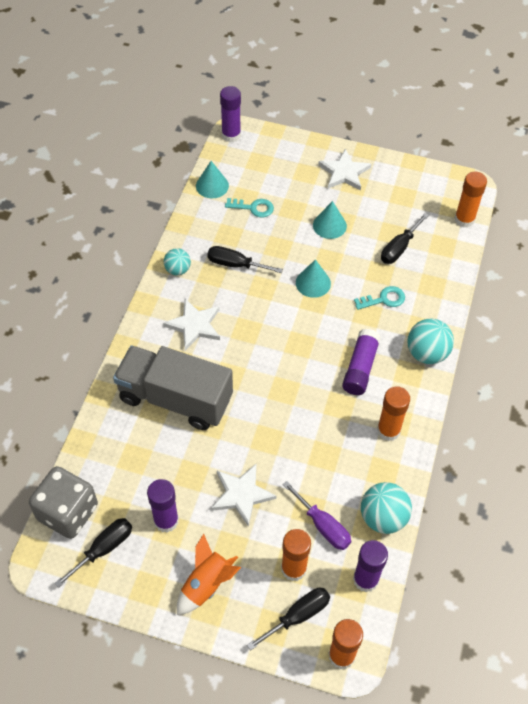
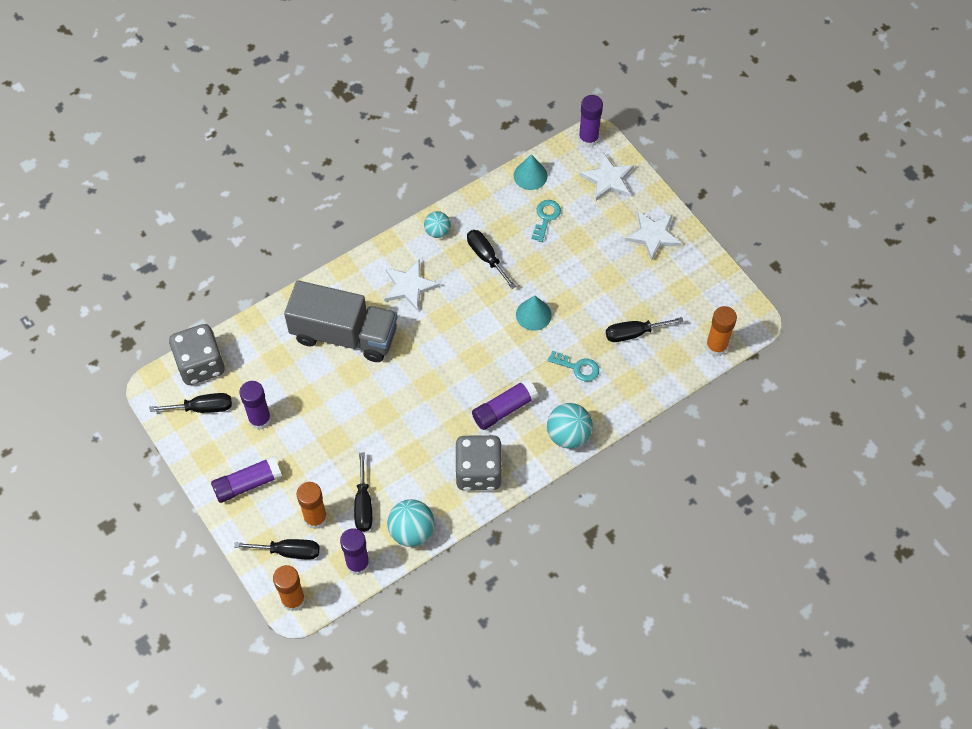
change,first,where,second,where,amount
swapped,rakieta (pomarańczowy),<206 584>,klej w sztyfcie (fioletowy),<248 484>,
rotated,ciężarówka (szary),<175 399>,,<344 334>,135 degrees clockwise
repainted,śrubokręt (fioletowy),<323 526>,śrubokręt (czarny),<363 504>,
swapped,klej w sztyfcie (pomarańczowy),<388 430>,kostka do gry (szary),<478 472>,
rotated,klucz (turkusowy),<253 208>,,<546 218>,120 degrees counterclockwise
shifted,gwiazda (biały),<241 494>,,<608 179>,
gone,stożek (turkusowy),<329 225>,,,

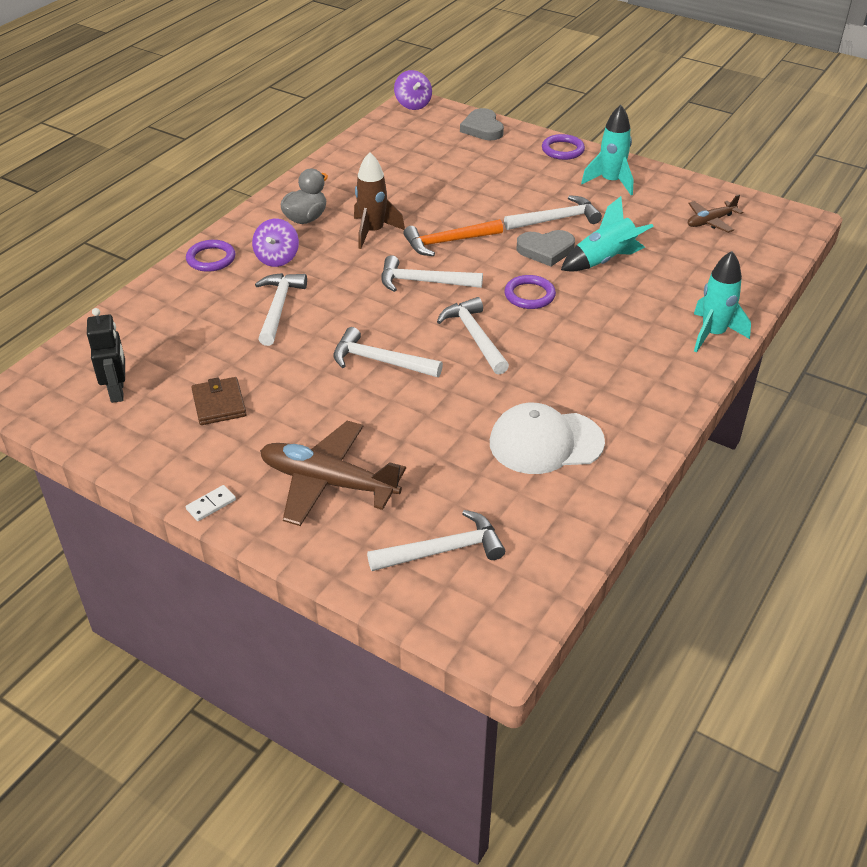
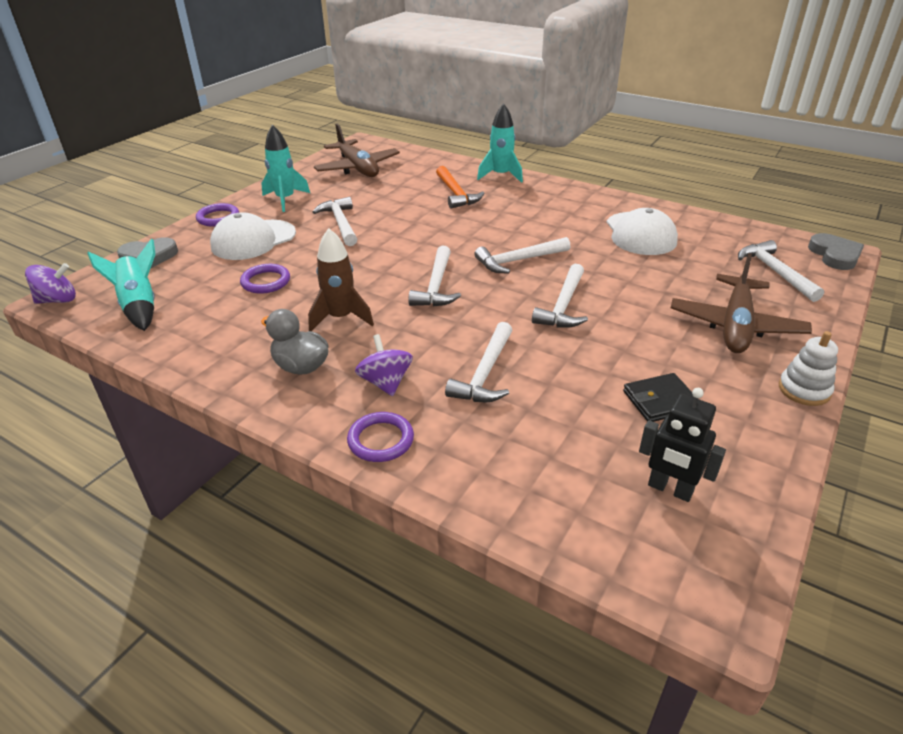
change,first,where,second,where,amount
shifted,rakieta (turkusowy),<604 260>,,<139 306>,
new,,,czapka (biały),<253 240>,
shifted,pierścień (fioletowy),<529 295>,,<266 281>,
scaled,samolot (brązowy),<710 221>,,<358 168>,x1.85
rotated,bączek (fioletowy),<277 258>,,<385 382>,120 degrees counterclockwise
shifted,młotek (pomarańczowy),<448 242>,,<456 194>,
rotated,młotek (biały),<278 308>,,<485 373>,75 degrees counterclockwise
repainted,portfel (brązowy),<219 404>,portfel (czarny),<660 401>,
rotated,robot (czarny),<117 391>,,<670 489>,135 degrees counterclockwise
swapped,kostka domina (biały),<211 504>,zabawka nakładanka (biały),<804 390>,
shifted,serce (szary),<546 250>,,<835 255>,

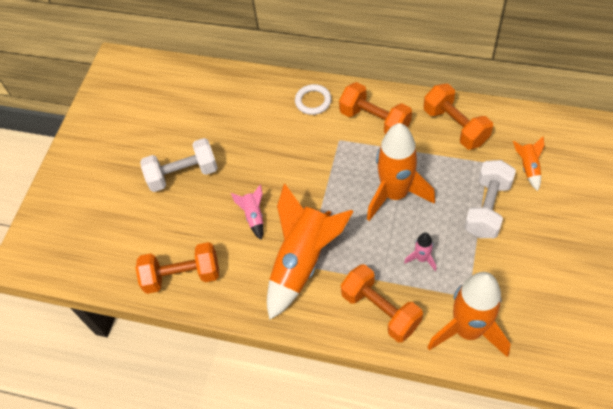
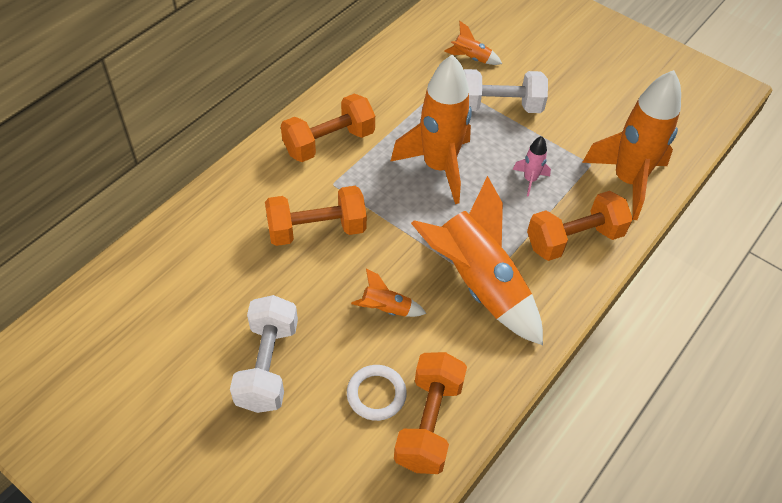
change,first,where,second,where,amount
shifted,hantel (pomarańczowy),<455 126>,,<316 230>,
shifted,pierścień (biały),<313 101>,,<376 394>,
repainted,rakieta (różowy),<254 216>,rakieta (pomarańczowy),<386 309>,
rotated,hantel (biały),<487 208>,,<499 106>,45 degrees counterclockwise

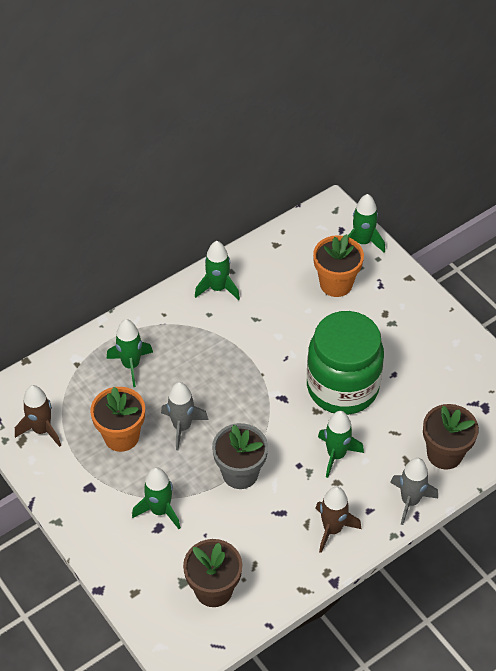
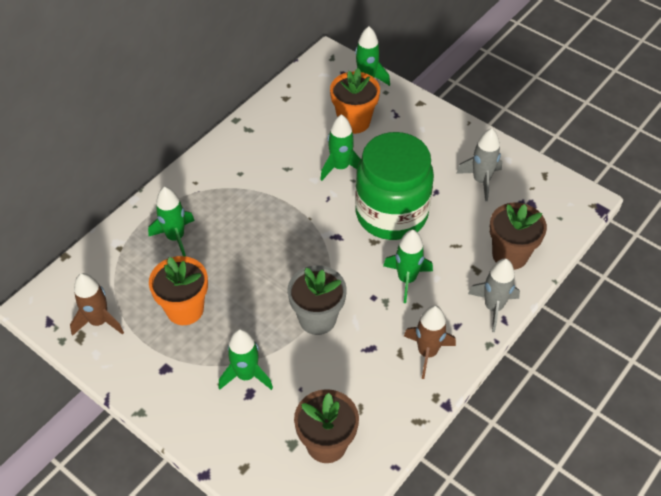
change,first,where,second,where,amount
shifted,rakieta (zielony),<218 288>,,<340 167>,
shifted,rakieta (szary),<182 427>,,<481 180>,

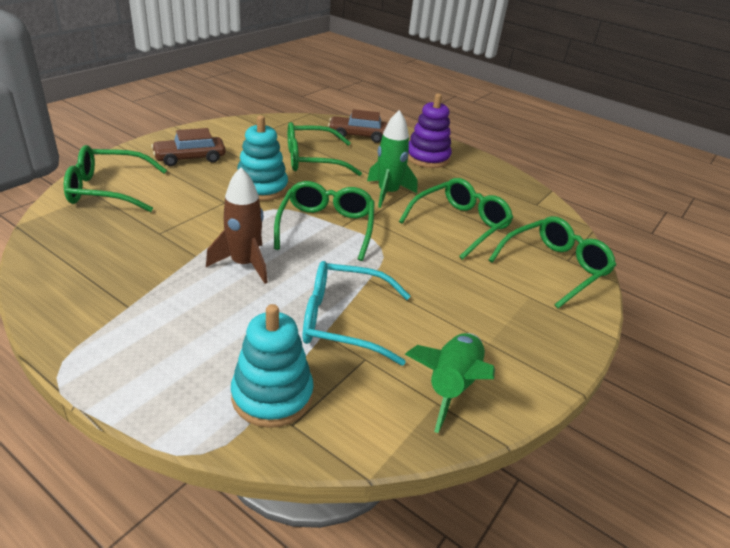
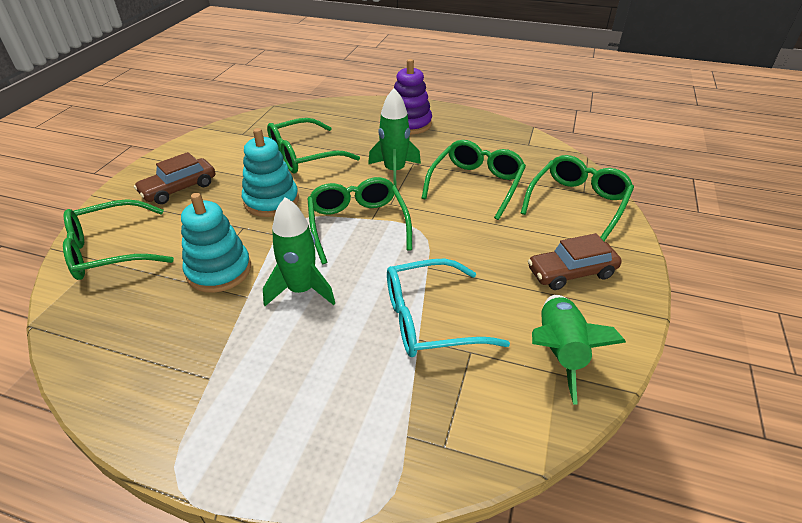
change,first,where,second,where,amount
shifted,zabawka nakładanka (turkusowy),<272 395>,,<219 270>,
repainted,rakieta (brązowy),<244 264>,rakieta (zielony),<301 290>,
shifted,samochód (brązowy),<358 136>,,<571 272>,

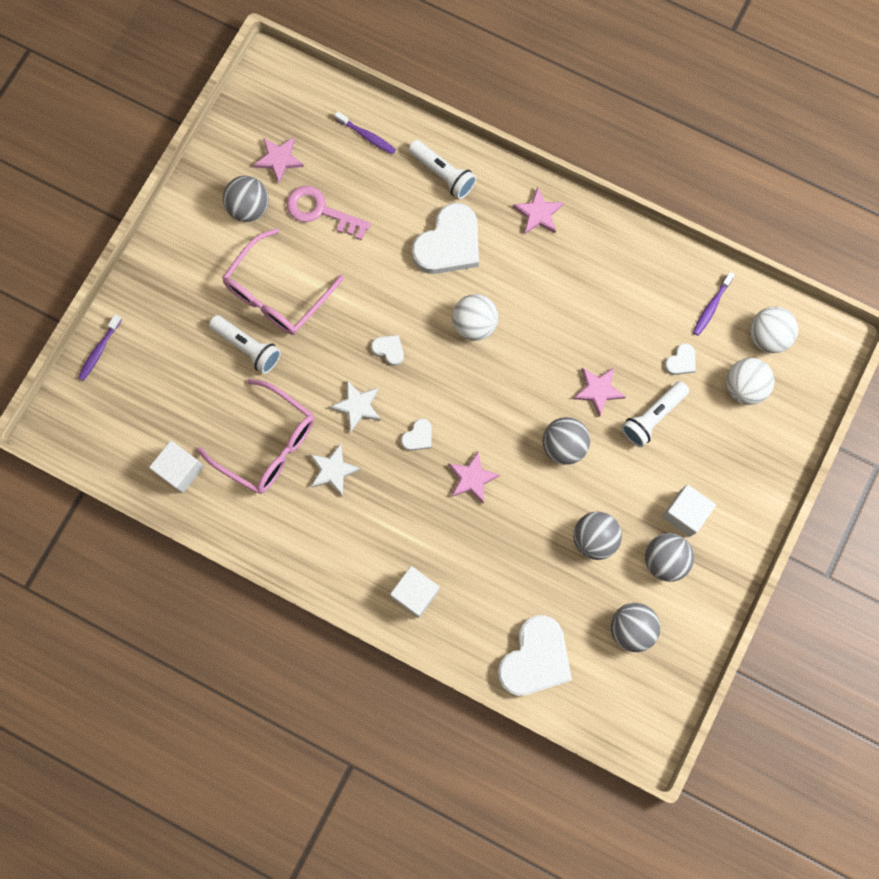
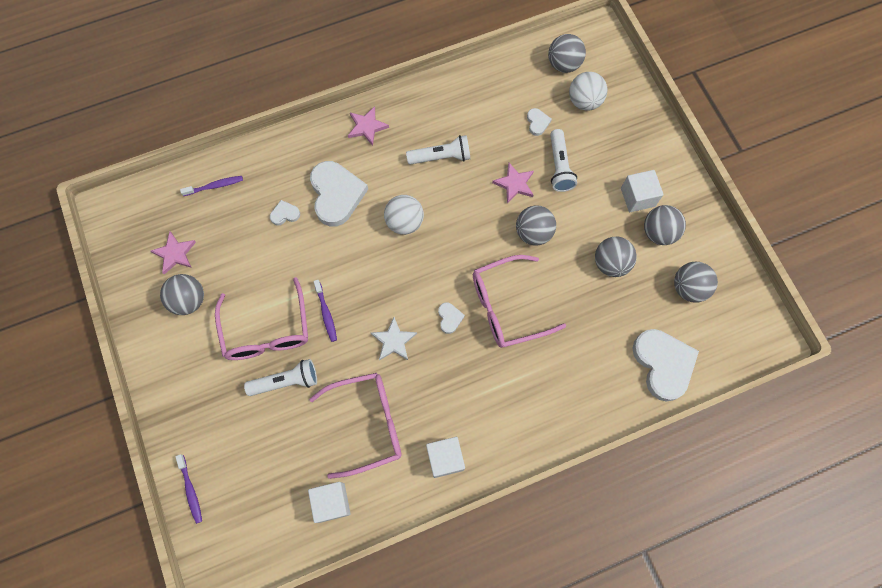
change,first,where,second,where,amount
shifted,serce (biały),<389 350>,,<285 214>,
shifted,szczoteczka do zębów (fioletowy),<711 307>,,<326 313>,
shifted,latarka (biały),<442 174>,,<441 157>,
shifted,sześcian (biały),<415 593>,,<445 458>,
swapped,gwiazda (różowy),<472 478>,okulary (różowy),<507 306>,
repainted,piłka (biały),<767 336>,piłka (szary),<563 64>,
gone,klucz (różowy),<321 211>,,,
gone,gwiazda (biały),<333 470>,,,

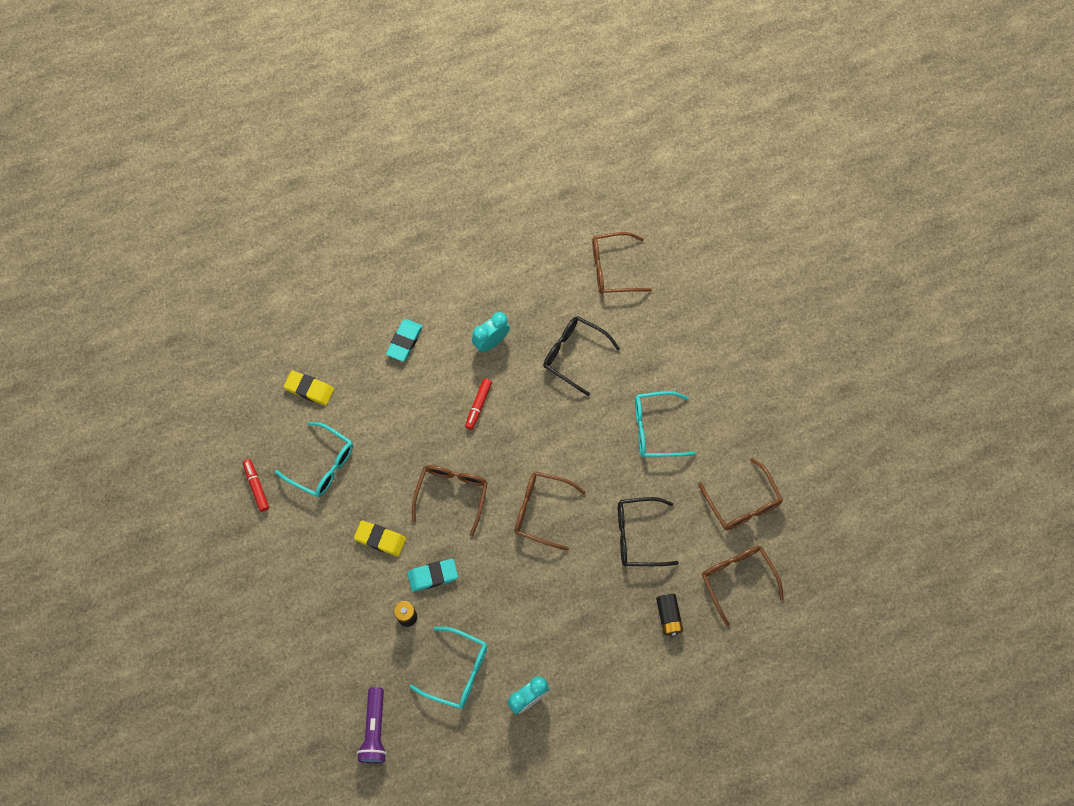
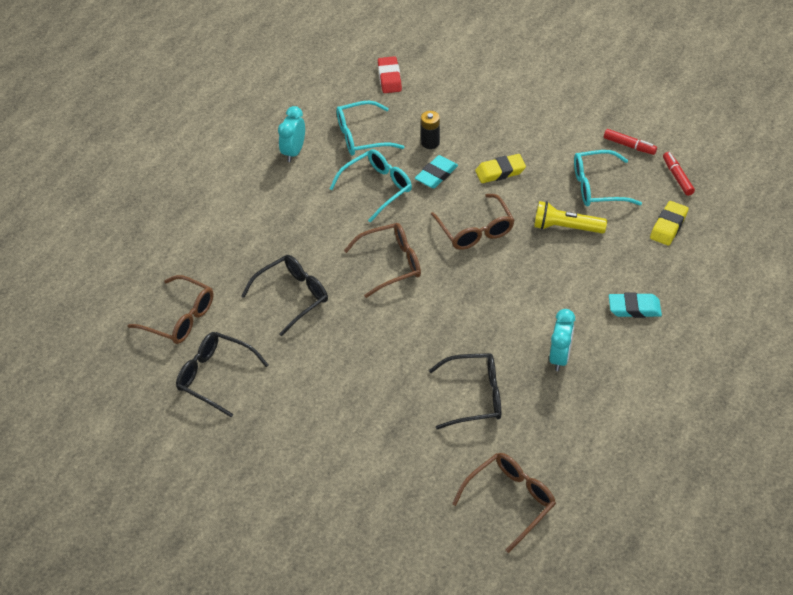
change,first,where,second,where,amount
repainted,okulary (brązowy),<742 503>,okulary (czarny),<215 376>,
shifted,okulary (turkusowy),<655 429>,,<377 188>,
swapped,latarka (fioletowy),<374 729>,gumka do mazania (czerwony),<389 78>,
new,,,latarka (żółty),<566 227>,
rotated,gumka do mazania (turkusowy),<404 341>,,<634 308>,75 degrees counterclockwise
rotated,gumka do mazania (żółty),<309 389>,,<668 226>,45 degrees counterclockwise
shifted,flamaster (czerwony),<478 405>,,<677 177>,
gone,bateria (czarny),<668 616>,,,

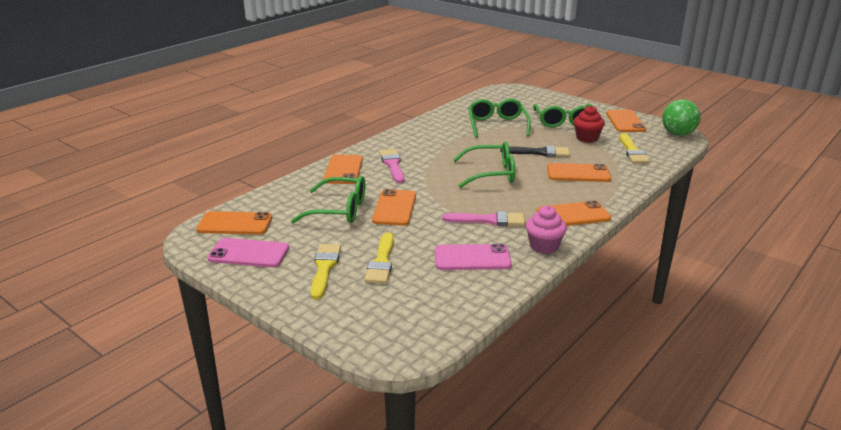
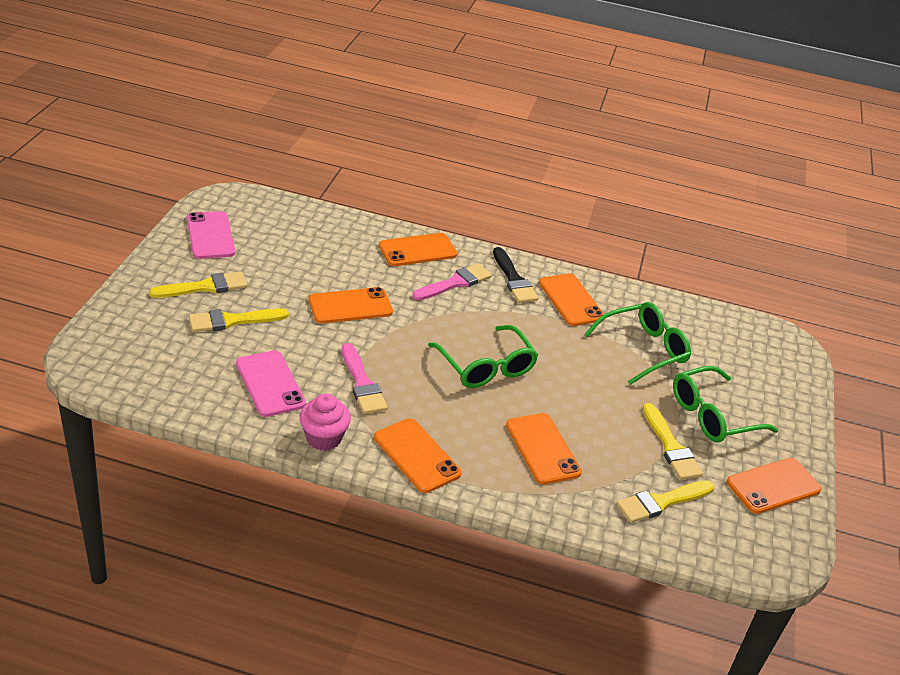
change,first,where,second,where,amount
shifted,pędzel (czarny),<539 152>,,<514 279>,
shifted,telefon (pomarańczowy),<235 224>,,<571 300>,
swapped,muffinka (czerwony),<587 138>,pędzel (żółty),<671 447>,
gone,okulary (zielony),<338 210>,,,
gone,piłka (zielony),<678 134>,,,

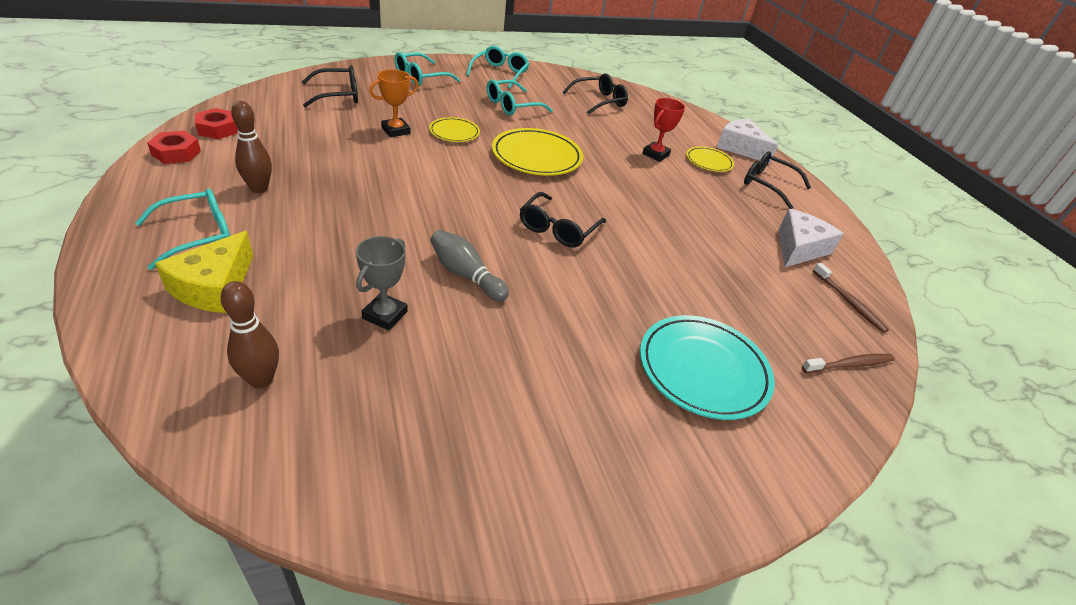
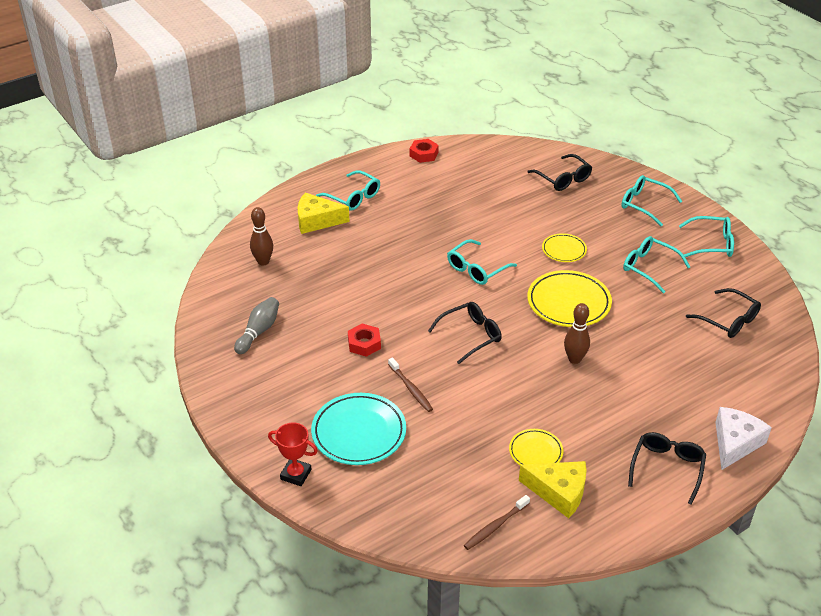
change,first,where,second,where,amount
shifted,kręgiel (szary),<466 275>,,<259 331>,
shifted,puchar (czerwony),<655 154>,,<296 474>,
shifted,nakrętka (czerwony),<218 129>,,<364 344>,
shifted,szczoteczka do zębów (brązowy),<849 364>,,<410 388>,
rotated,okulary (czarny),<558 229>,,<470 336>,135 degrees clockwise
new,,,okulary (turkusowy),<476 269>,
shifted,talerz (żółty),<708 162>,,<535 452>,
repainted,ser (biały),<799 248>,ser (żółty),<559 492>,
shifted,kręgiel (brązowy),<259 189>,,<574 359>,
gone,puchar (szary),<385 315>,,,
gone,puchar (pomarańczowy),<395 131>,,,

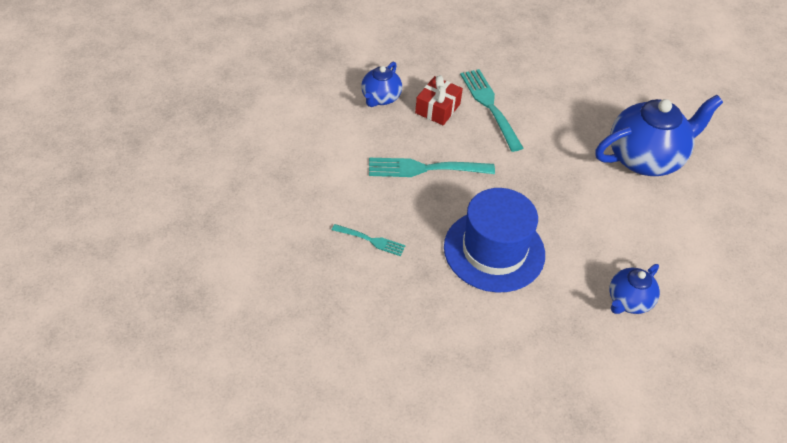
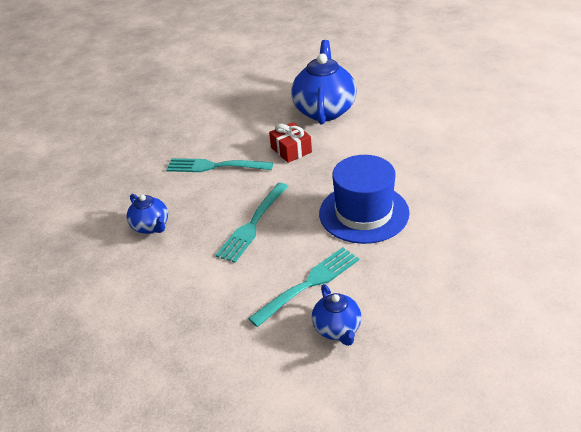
change,first,where,second,where,amount
scaled,widelec (turkusowy),<371 240>,,<309 284>,x1.79
shifted,prezent (czerwony),<437 108>,,<291 150>,
shifted,imbryk (niebieski),<628 301>,,<337 329>,

